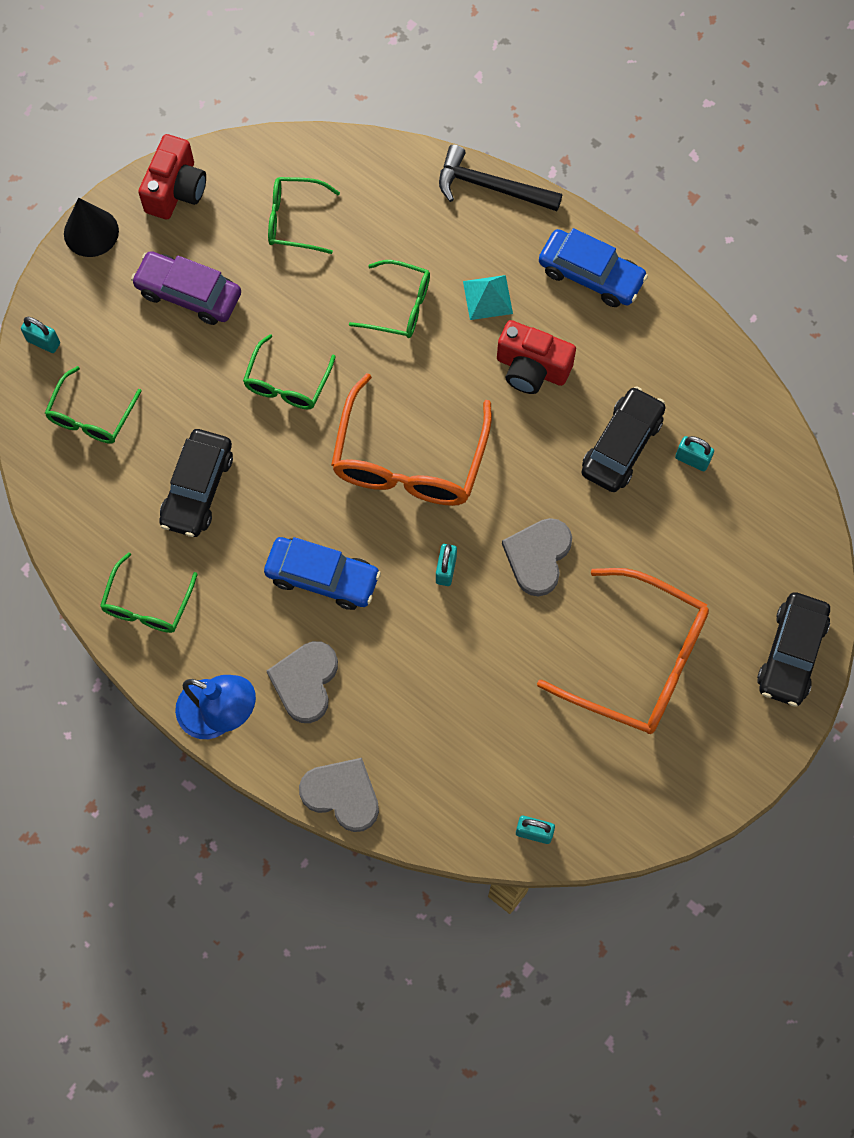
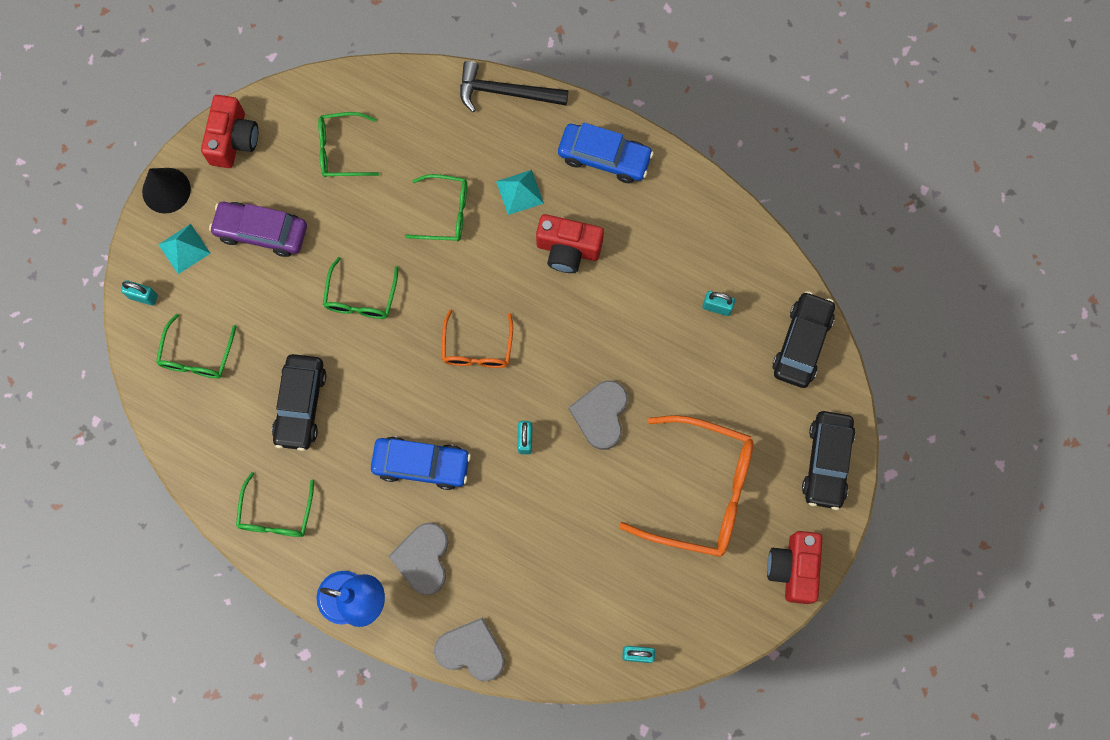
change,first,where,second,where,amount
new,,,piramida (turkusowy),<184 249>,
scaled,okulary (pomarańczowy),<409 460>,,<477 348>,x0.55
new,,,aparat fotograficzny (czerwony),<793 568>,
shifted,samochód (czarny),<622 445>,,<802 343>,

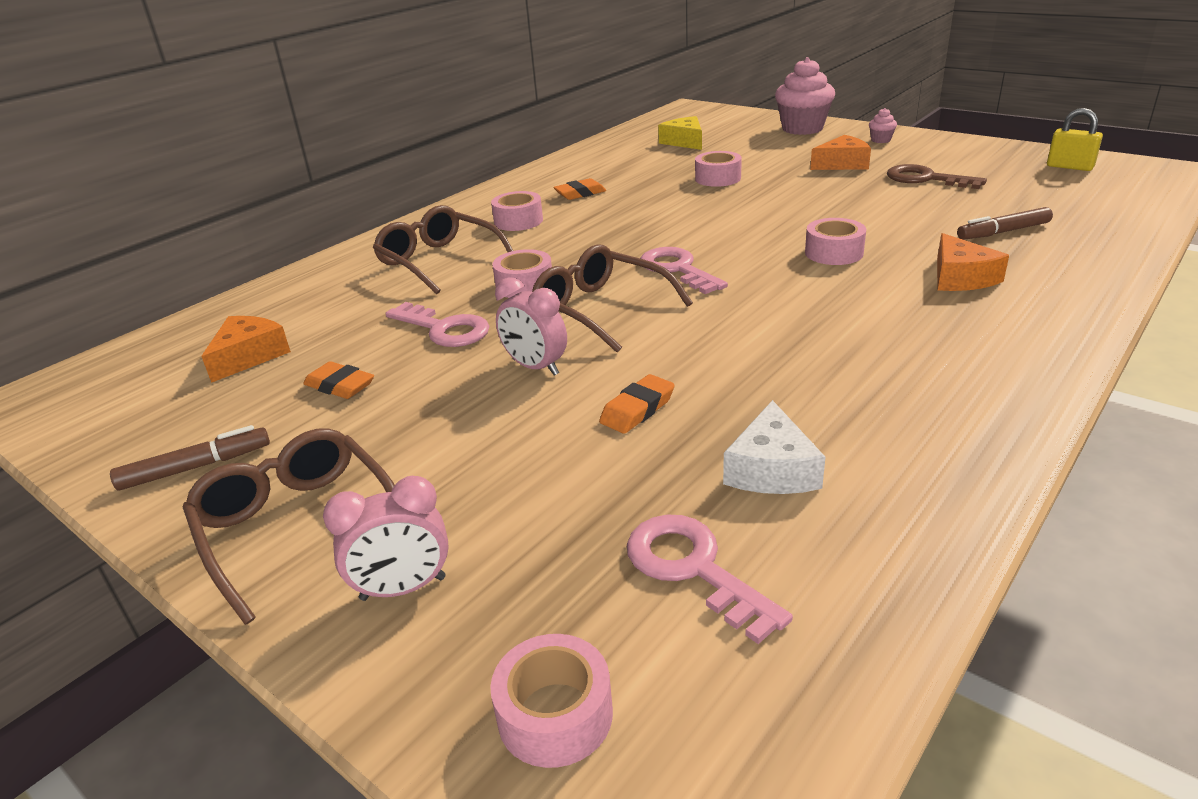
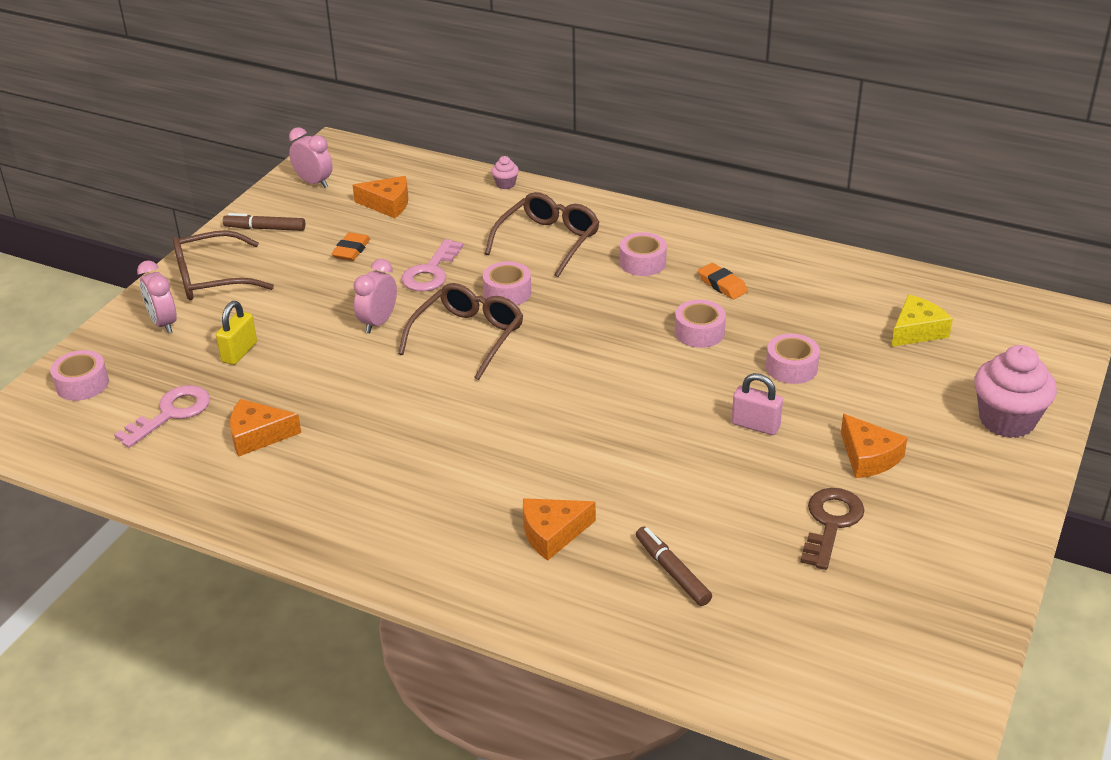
change,first,where,second,where,amount
rotated,okulary (brązowy),<298 527>,,<212 278>,150 degrees counterclockwise
shifted,kłódka (żółty),<1069 167>,,<239 352>,
rotated,flamaster (brązowy),<196 467>,,<265 228>,135 degrees clockwise
repainted,ser (biały),<771 469>,ser (pomarańczowy),<258 435>,
new,,,budzik (różowy),<314 182>,
shifted,muffinka (różowy),<880 140>,,<505 184>,
shifted,taśma klejąca (różowy),<834 253>,,<699 332>,
new,,,kłódka (różowy),<755 425>,
gone,gumka do mazania (pomarańczowy),<637 409>,,,
gone,klucz (różowy),<677 269>,,,

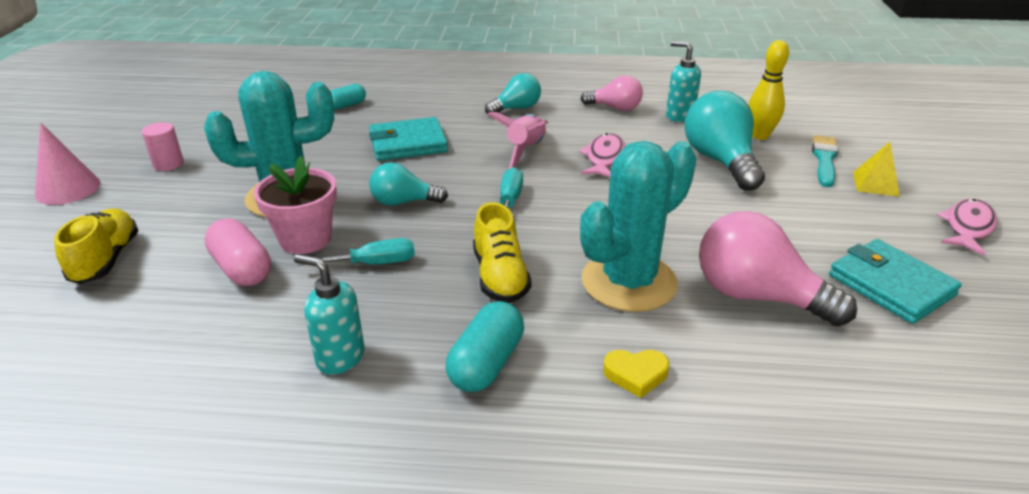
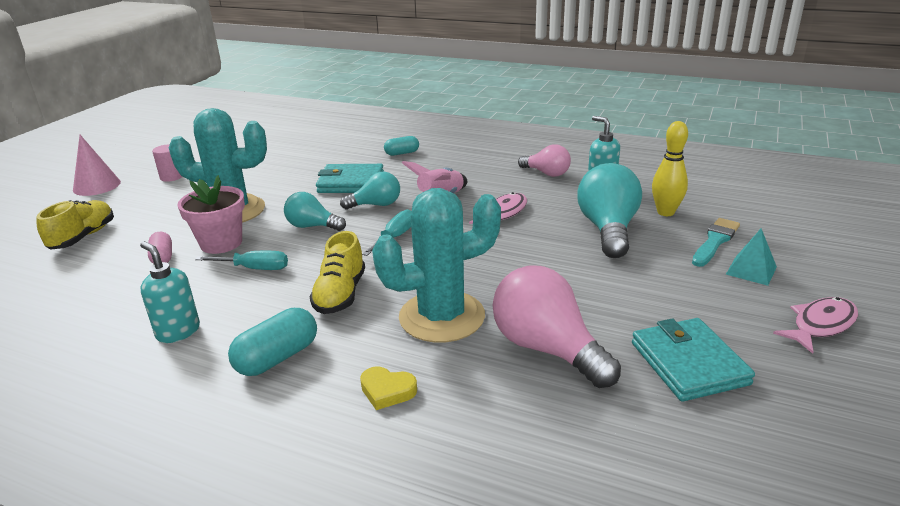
change,first,where,second,where,amount
scaled,kapsułka (różowy),<242 269>,,<162 257>,x0.64
shifted,żarówka (turkusowy),<516 108>,,<376 205>,
shifted,kapsułka (turkusowy),<347 105>,,<402 153>,
repainted,piramida (żółty),<875 184>,piramida (turkusowy),<751 270>,

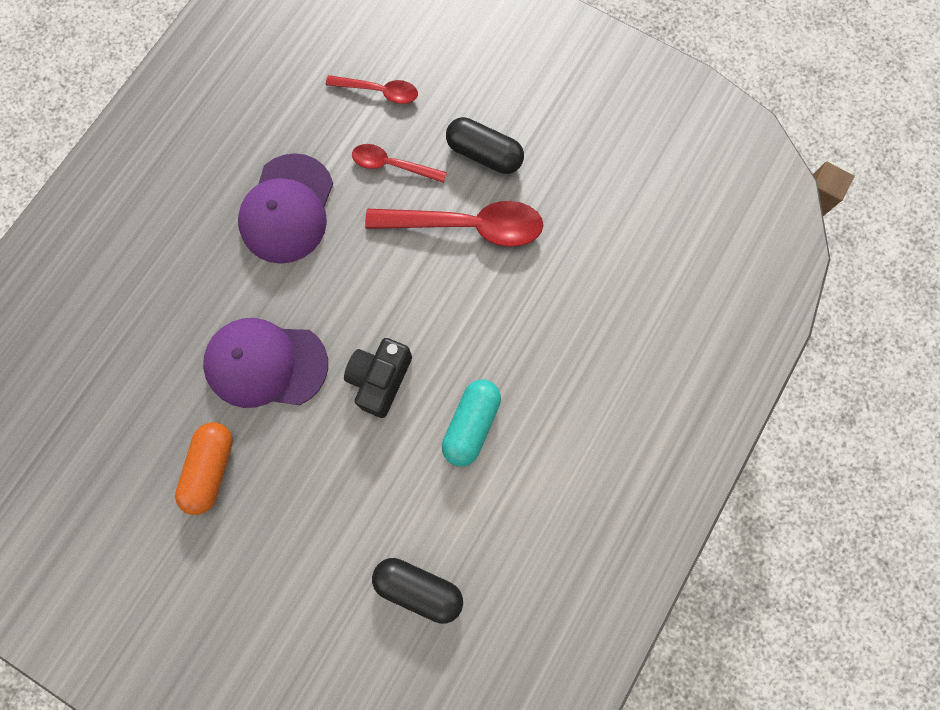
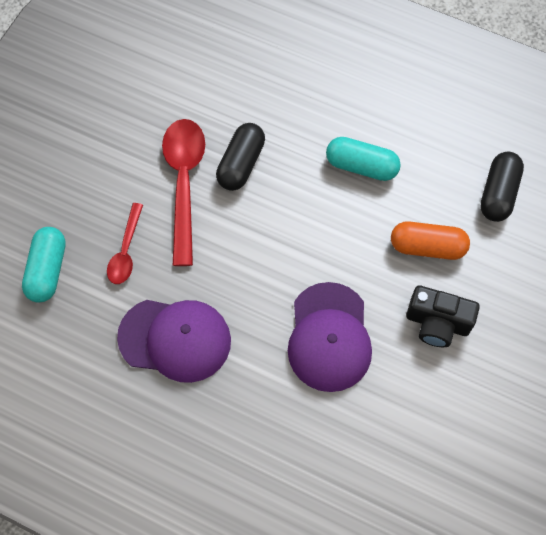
change,first,where,second,where,amount
swapped,łyżka (czerwony),<379 92>,kapsułka (turkusowy),<47 270>,
shifted,kapsułka (czarny),<484 154>,,<241 164>,
shifted,kapsułka (pomarańczowy),<211 469>,,<427 247>,
shifted,aparat fotograficzny (czarny),<380 379>,,<437 323>,

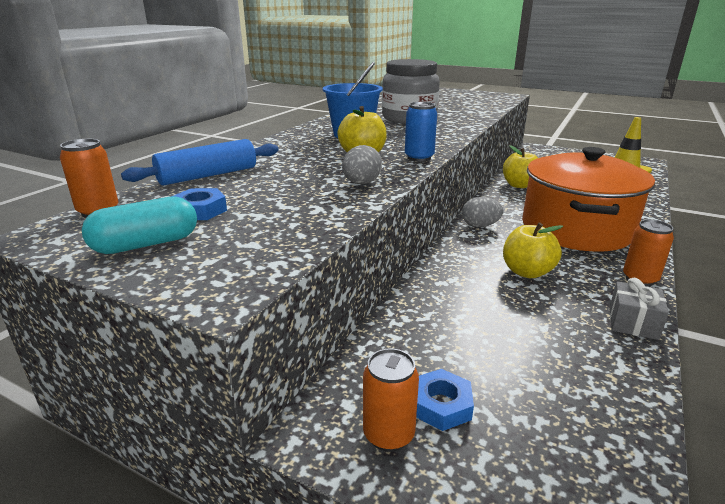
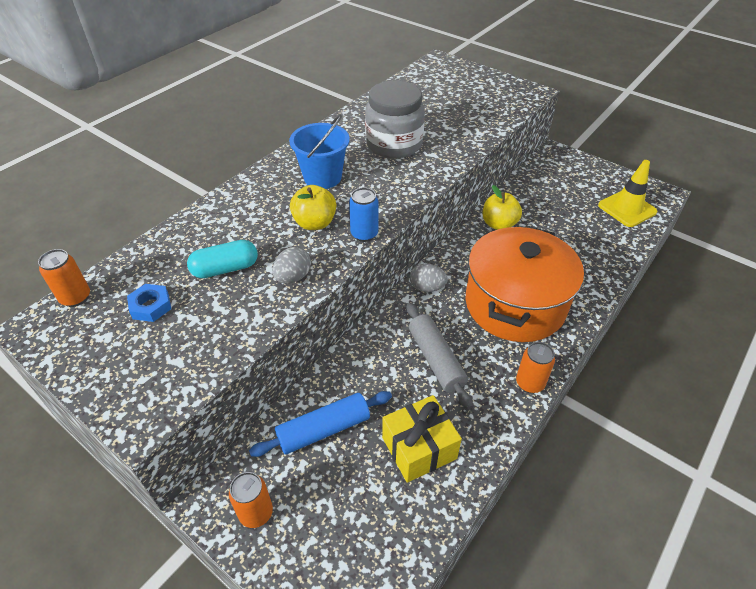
change,first,where,second,where,amount
shifted,kapsułka (turkusowy),<146 244>,,<225 269>,
shifted,wałek do ciasta (niebieski),<208 175>,,<323 430>,
new,,,prezent (żółty),<419 448>,
swapped,jabłko (żółty),<527 272>,wałek do ciasta (szary),<436 359>,
gone,nakrętka (niebieski),<441 405>,,,
gone,prezent (szary),<633 323>,,,

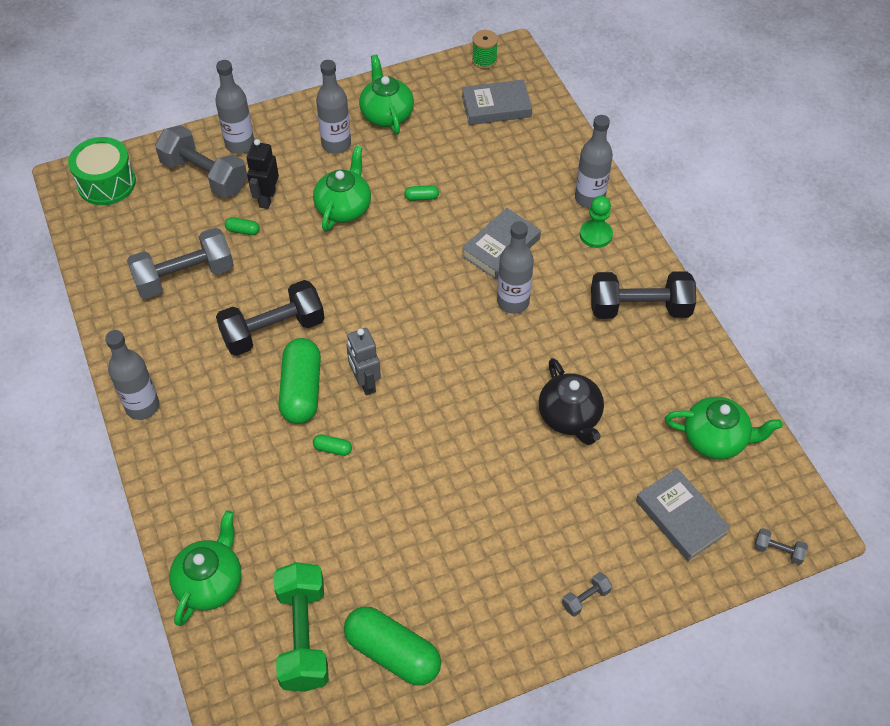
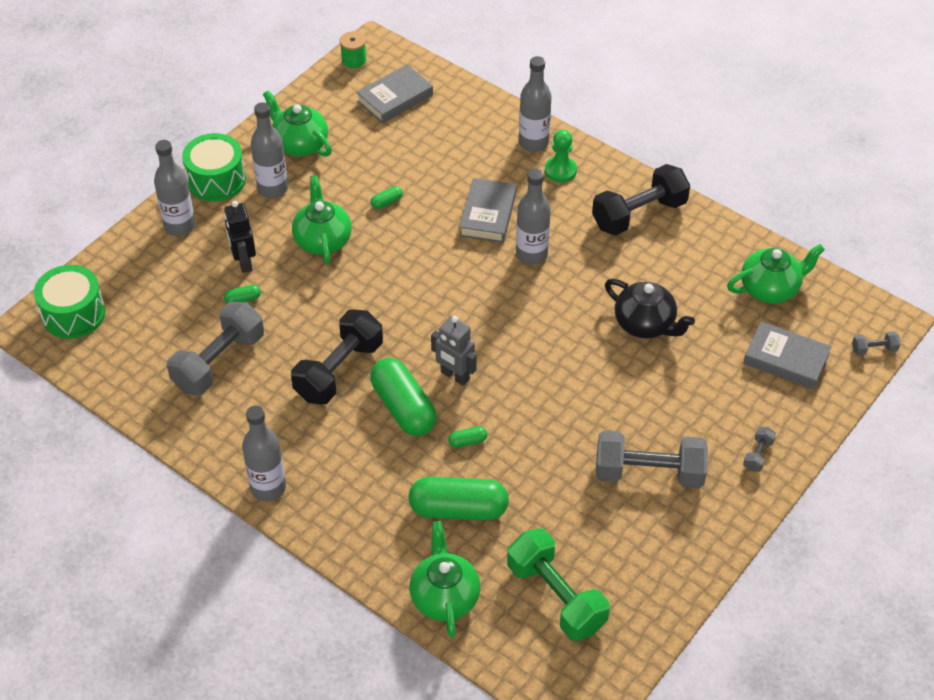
change,first,where,second,where,amount
new,,,bęben (zielony),<216 180>,
shifted,kapsułka (zielony),<392 653>,,<458 509>,
shifted,hantel (szary),<205 175>,,<649 473>,

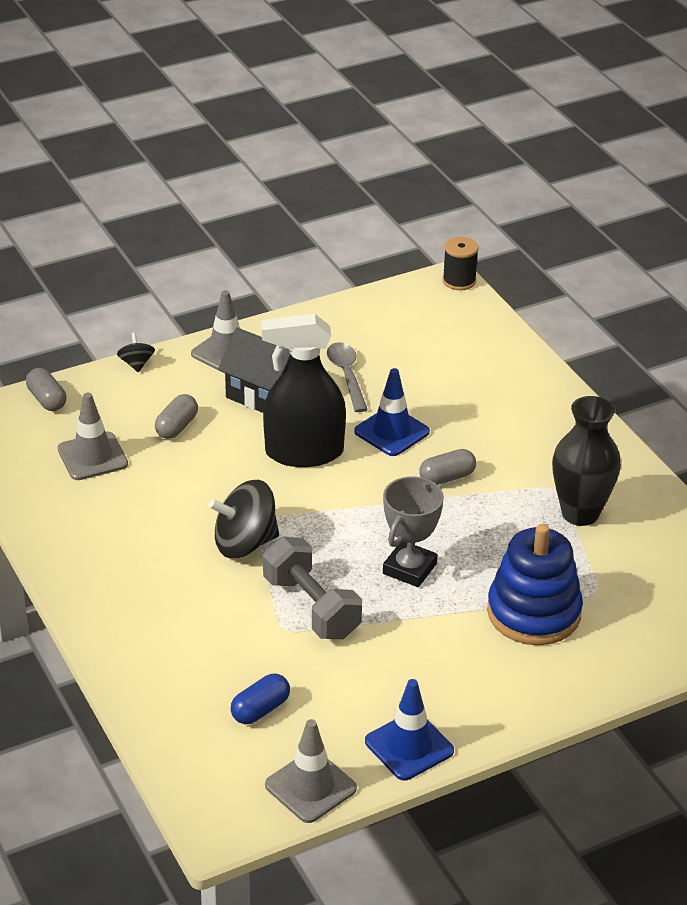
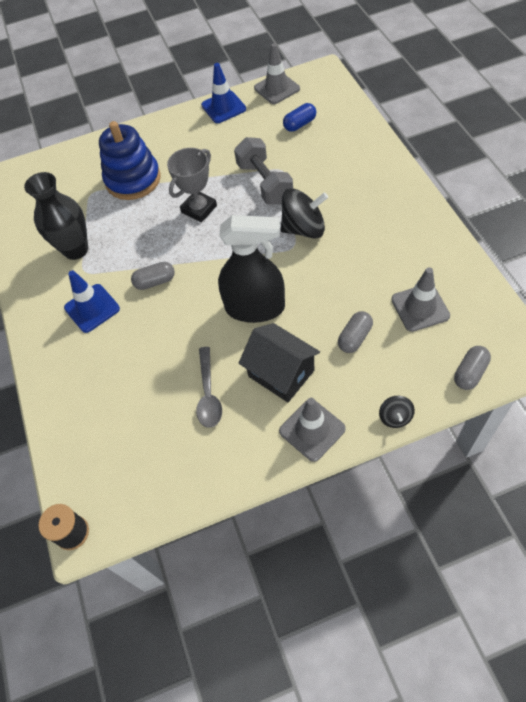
change,first,where,second,where,amount
shifted,pachołek (niebieski),<391 432>,,<92 308>,
rotated,kapsułka (szary),<47 400>,,<470 373>,60 degrees clockwise

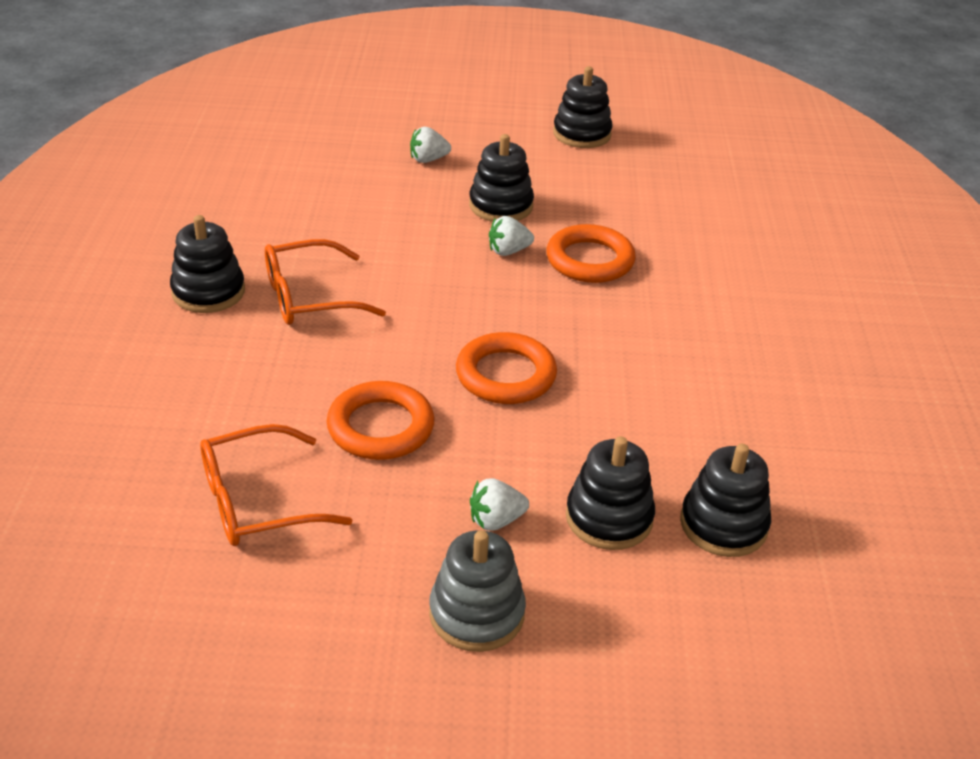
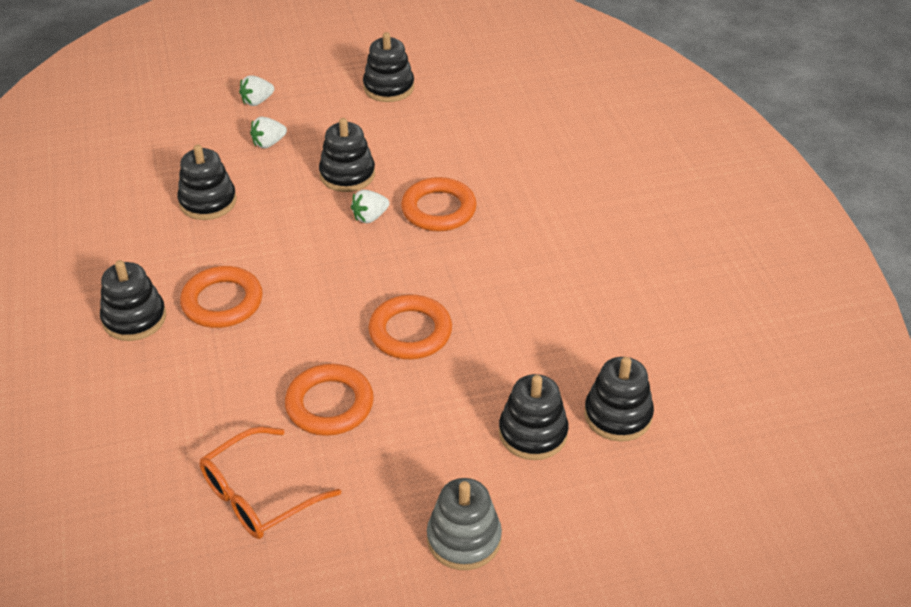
change,first,where,second,where,amount
new,,,zabawka nakładanka (czarny),<208 202>,
swapped,okulary (pomarańczowy),<309 297>,pierścień (pomarańczowy),<222 302>,
shifted,truskawka (biały),<496 520>,,<257 101>,

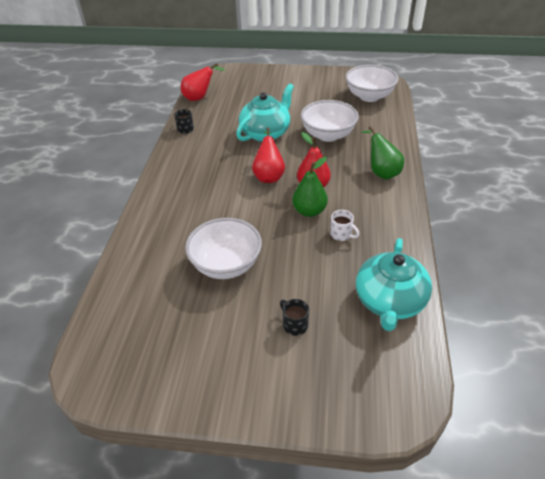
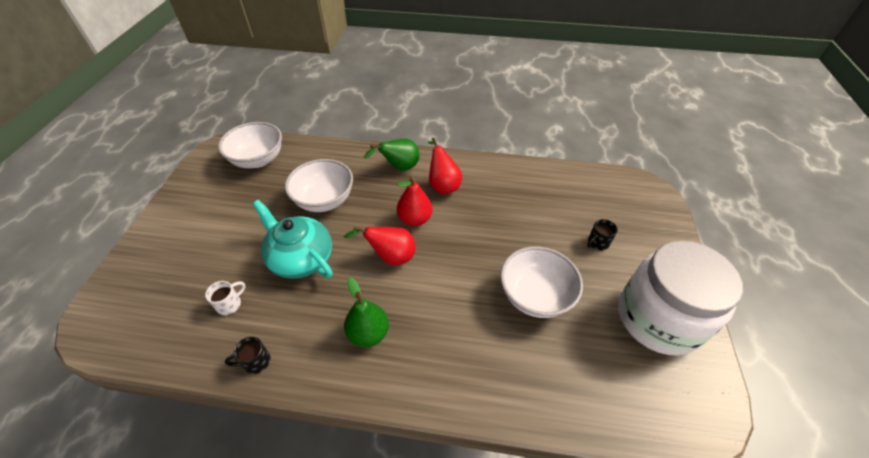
change,first,where,second,where,amount
shifted,kubek (biały),<341 234>,,<230 304>,
shifted,gruszka (zielony),<309 211>,,<368 333>,
shifted,gruszka (czerwony),<199 98>,,<443 185>,
new,,,słoik (biały),<658 318>,
gone,imbryk (turkusowy),<389 301>,,,

